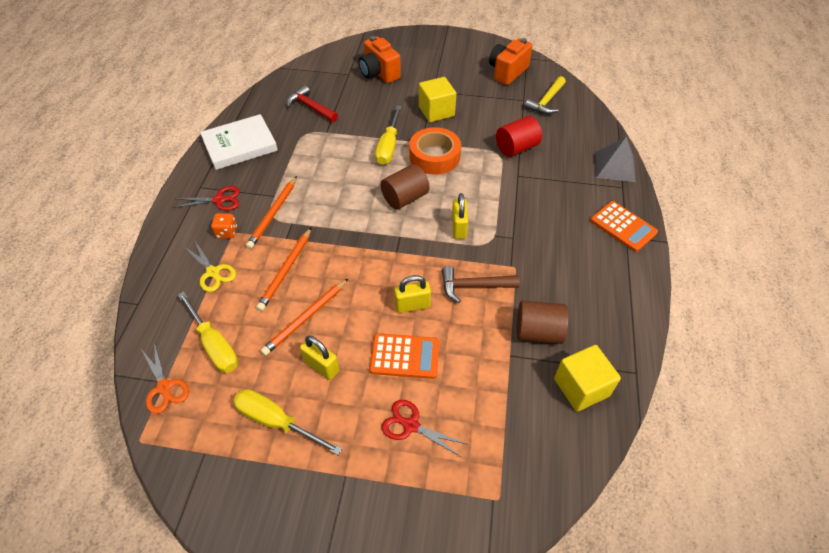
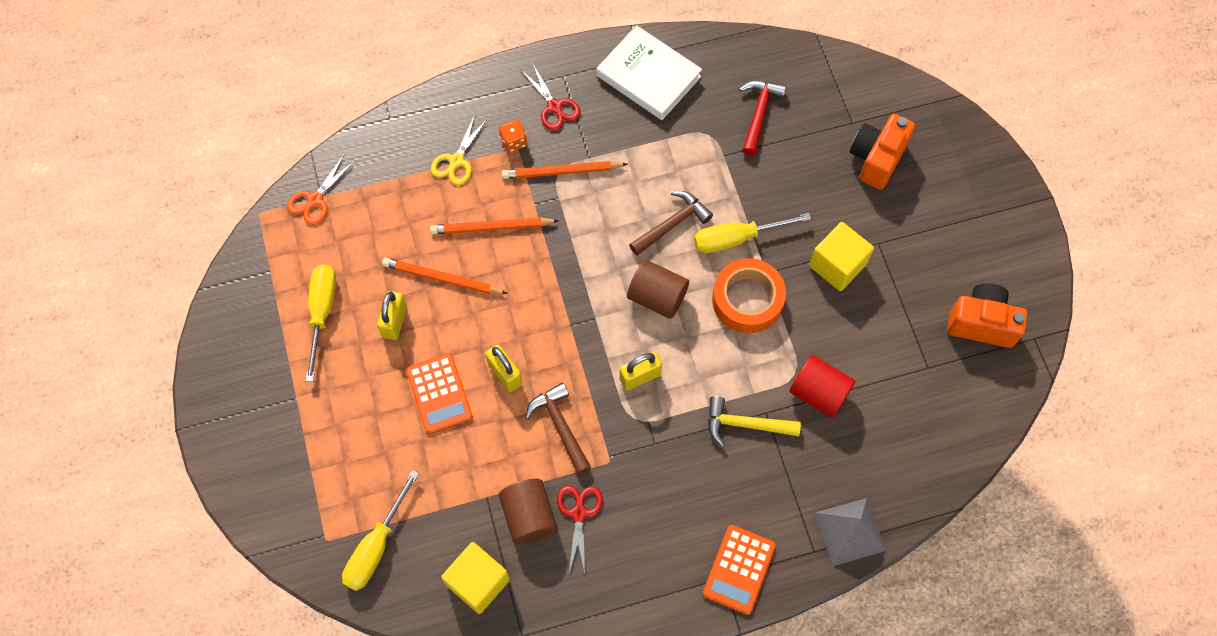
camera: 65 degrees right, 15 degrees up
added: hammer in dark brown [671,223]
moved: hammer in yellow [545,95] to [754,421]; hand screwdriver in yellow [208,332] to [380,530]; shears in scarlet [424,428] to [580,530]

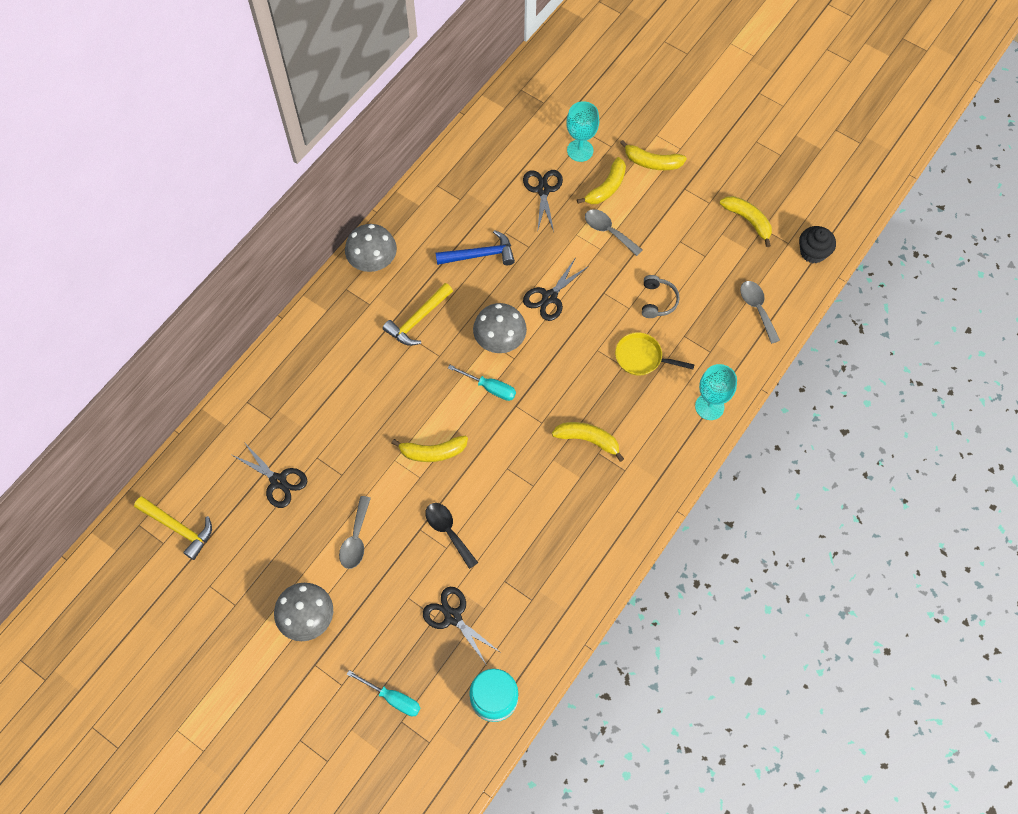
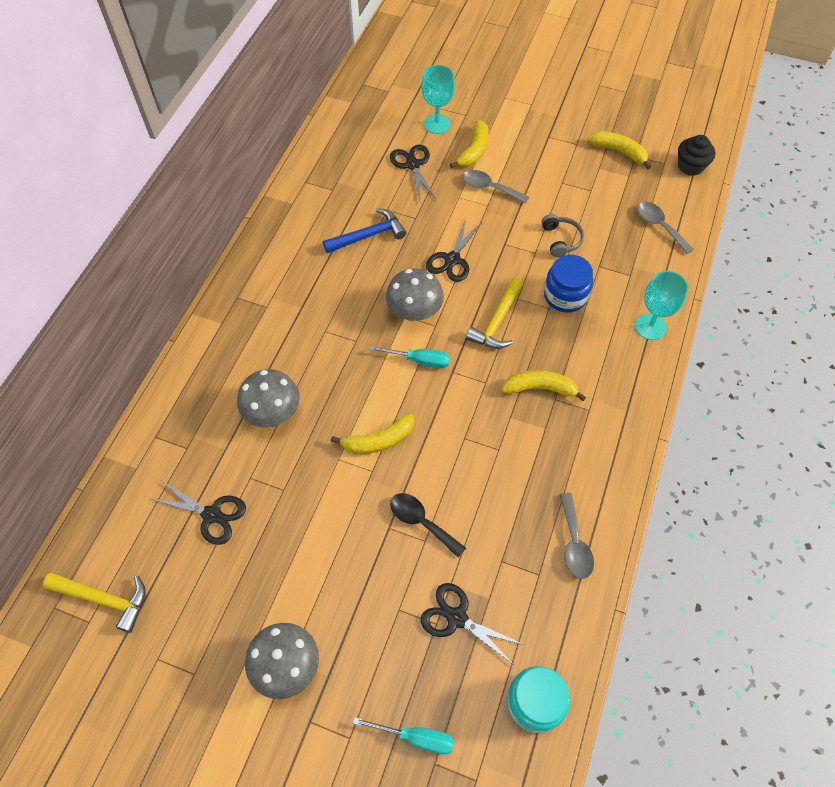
camera: 15 degrees left, 5 degrees down
removed: banana in yellow [653,155]
moved: fungus in grey [371,248] to [268,398]; hammer in yellow [418,314] to [495,313]; spoon in grey [355,532] to [577,536]
replaced: skillet in yellow [655,354] to jam jar in blue [568,283]

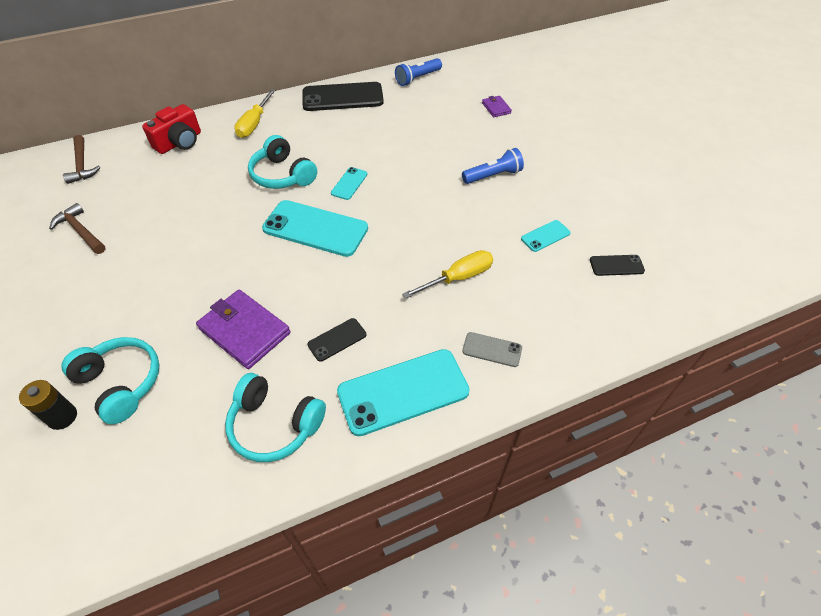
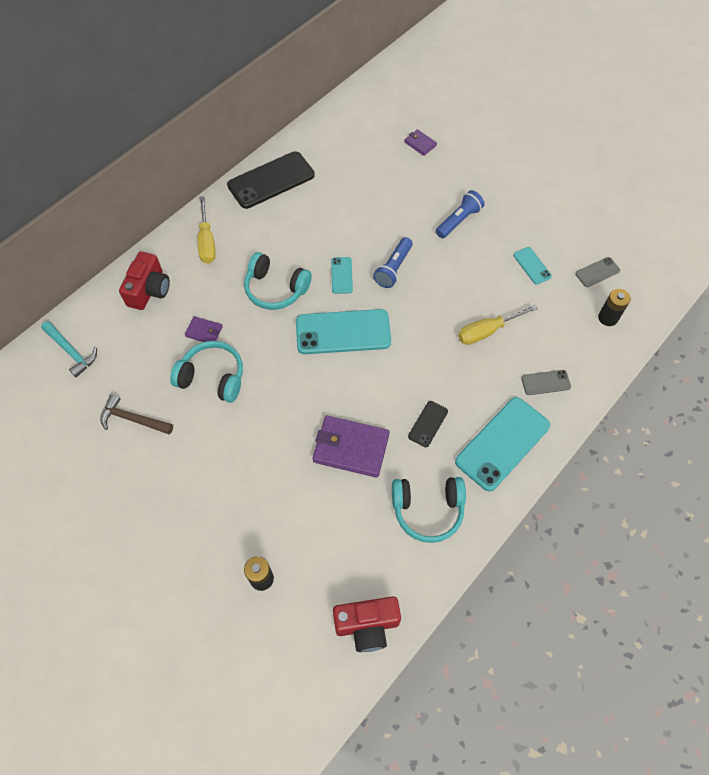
camera: 25 degrees left, 10 degrees up
added: power cell in black [614,307]; billfold in purple [204,329]; compact camera in scarlet [367,624]
moved: flashlight in blue [418,72] to [393,262]; headphones in turquoise [110,380] to [206,372]
recoloured: hammer in dark brown [81,159] to hammer in turquoise [69,349]; mobile phone in black [617,265] to mobile phone in grey [597,272]
turned: mobile phone in turquoise [546,236] = [532,265] 60 degrees counterclockwise; hand screwdriver in yellow [447,274] = [498,325] 150 degrees counterclockwise

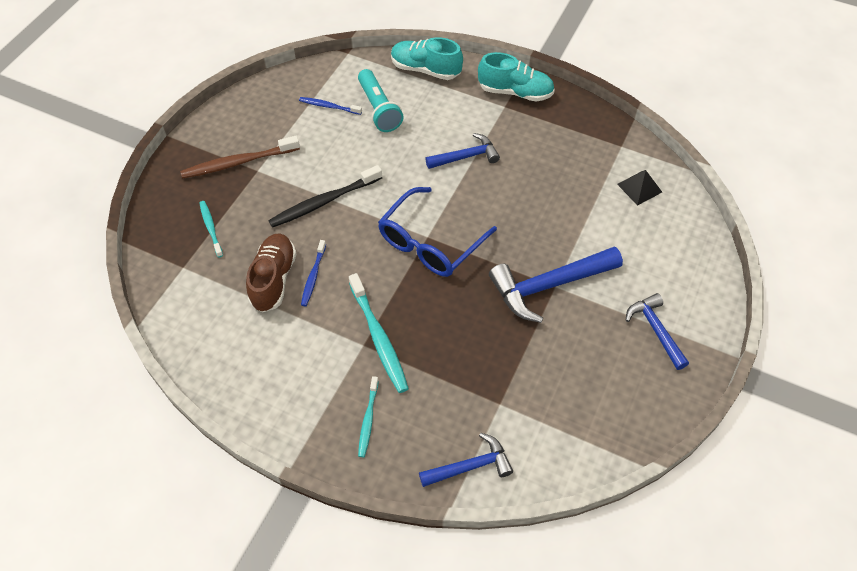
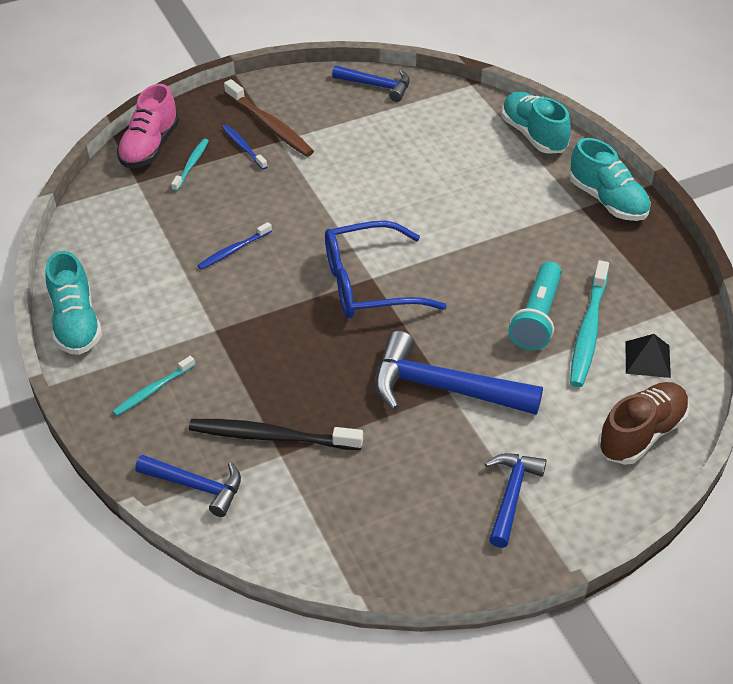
camera: 40 degrees right, 10 degrees down
added: lace-up shoe in rosy [148,126]; lace-up shoe in turquoise [74,303]
moved: flashlight in turquoise [381,100] to [535,305]; tooth brush in blue [330,106] to [245,147]; hammer in blue [462,151] to [371,83]; tooth brush in black [325,196] to [276,434]; lace-up shoe in dark brown [271,273] to [644,423]; tooth brush in turquoise [379,333] to [589,323]
turned: tooth brush in dark brown [240,157] = [269,118] 150 degrees counterclockwise

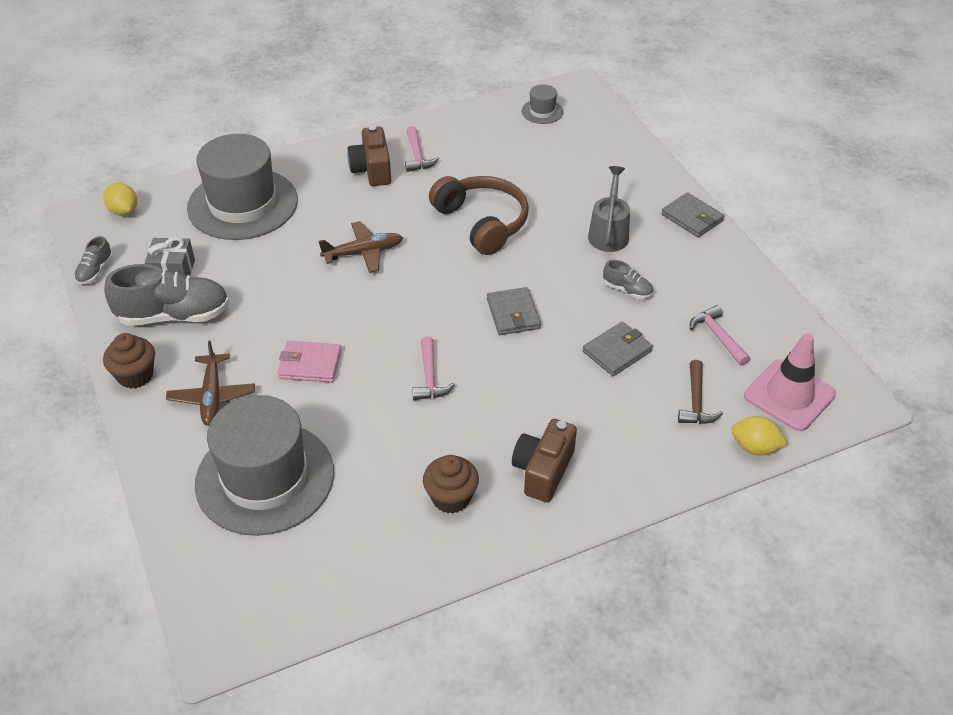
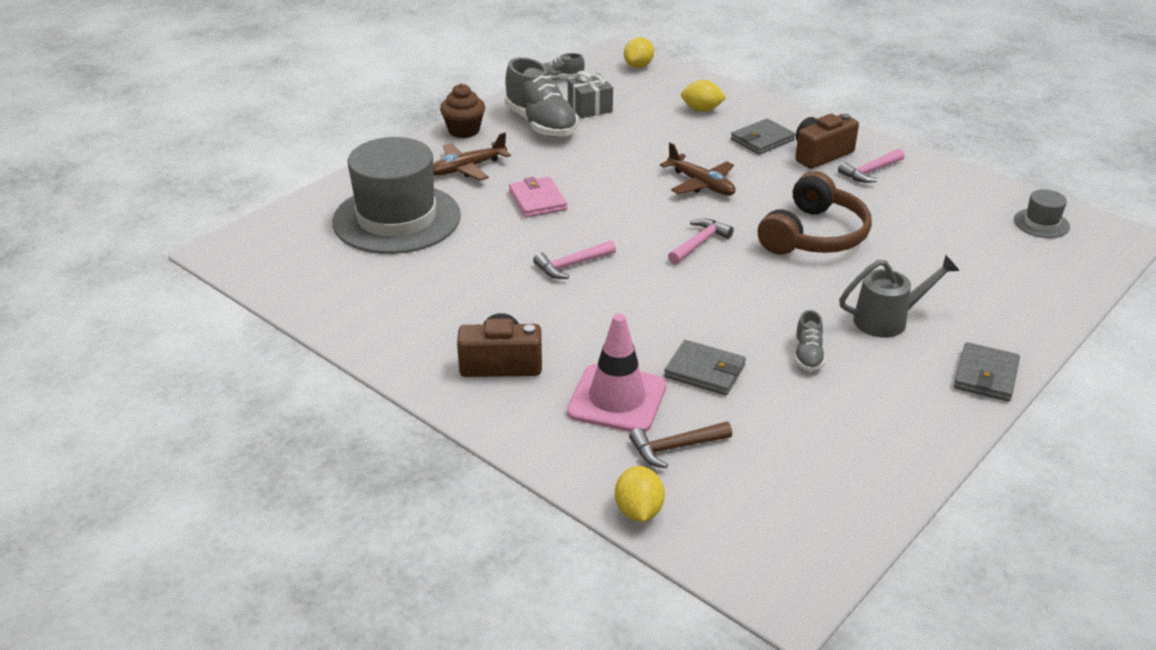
camera: 65 degrees right, 10 degrees down
removed: muffin in dark brown [451,484]
moved: billfold in grey [514,311] to [763,136]; hammer in rosy [720,335] to [701,241]; safety cone in rosy [790,382] to [616,373]
replaced: top hat in grey [242,187] to lemon in yellow [703,96]

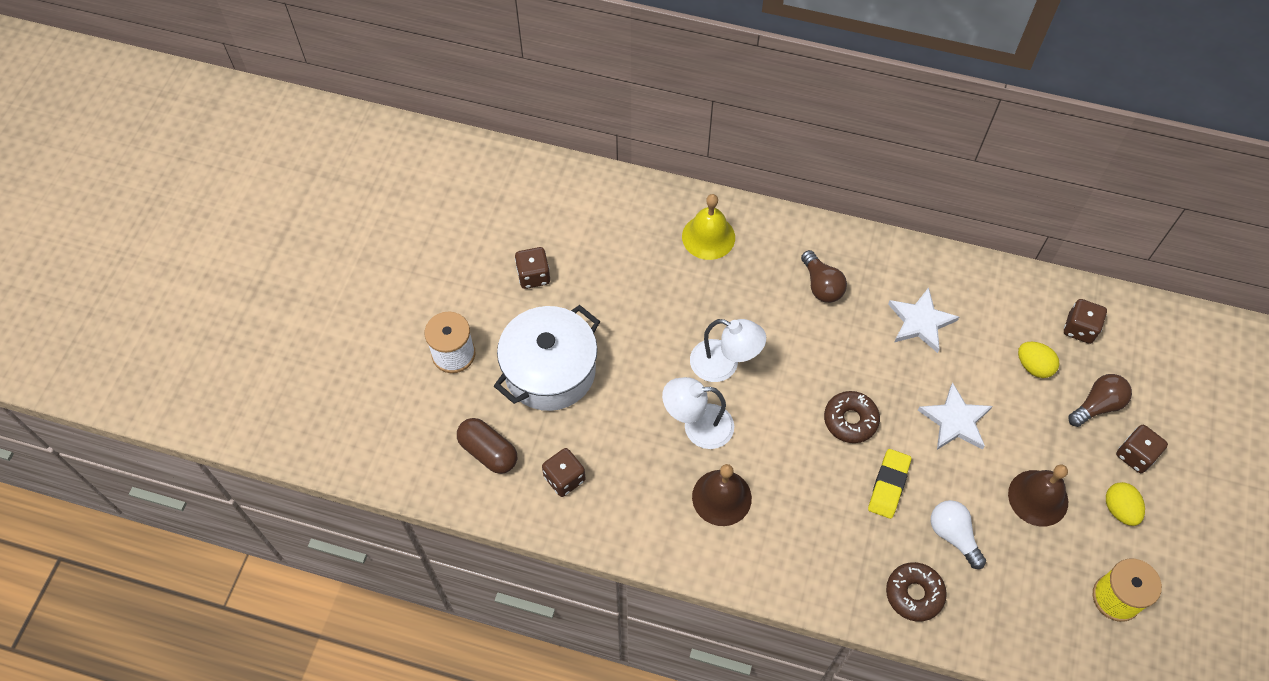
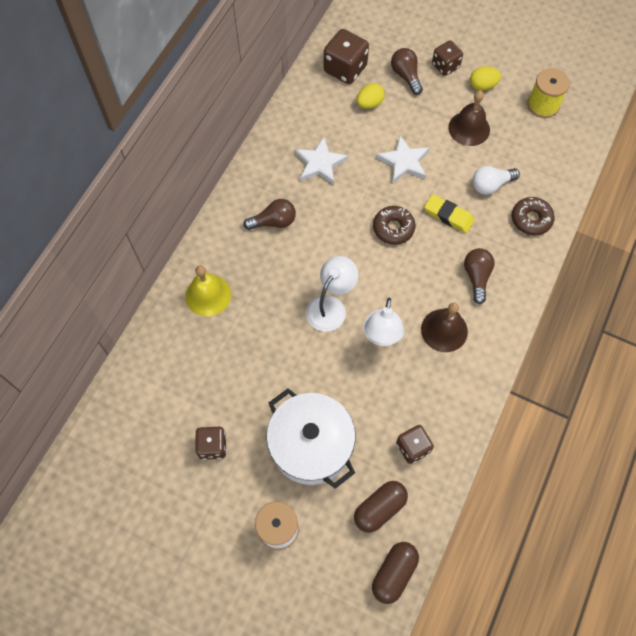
camera: 80 degrees left, 5 degrees up
added: light bulb in dark brown [479,276]; pill in dark brown [395,573]
resized: dice in dark brown [1085,321] = [346,56] x1.55

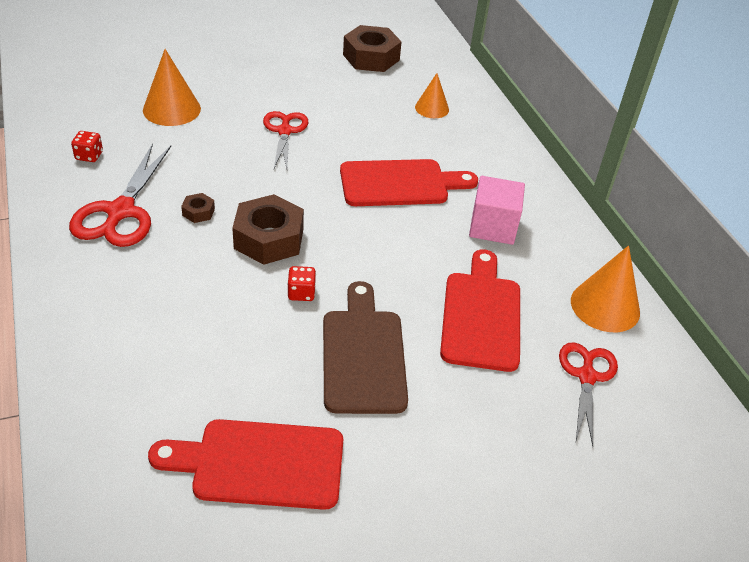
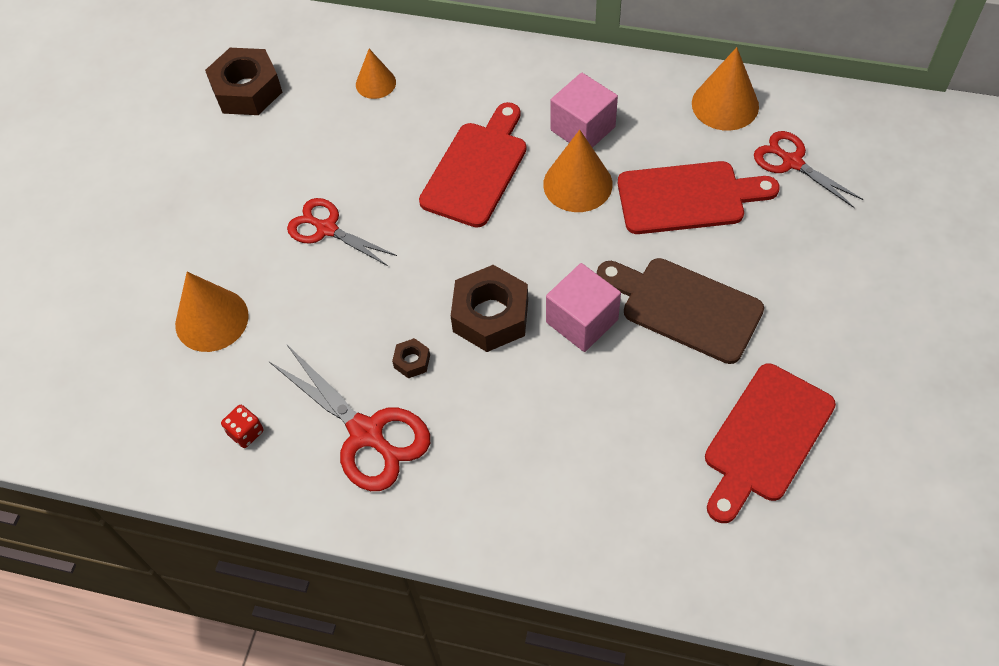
camera: 50 degrees left, 15 degrees up
added: solid cone in orange-coloured [578,171]
replaced: dice in scarlet [301,283] to solid cube in rosy [583,307]
turned: cutting board in scarlet [480,311] = [699,197] 135 degrees clockwise

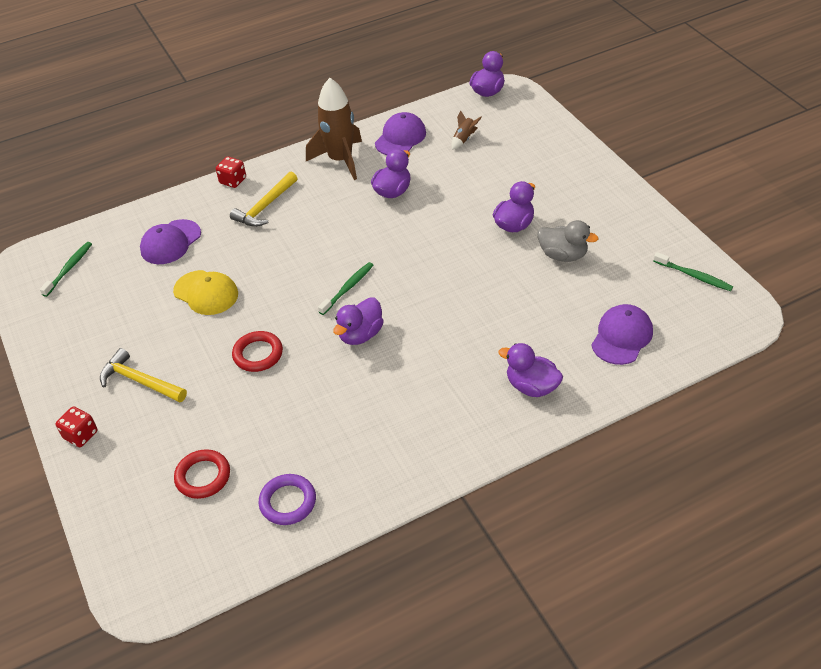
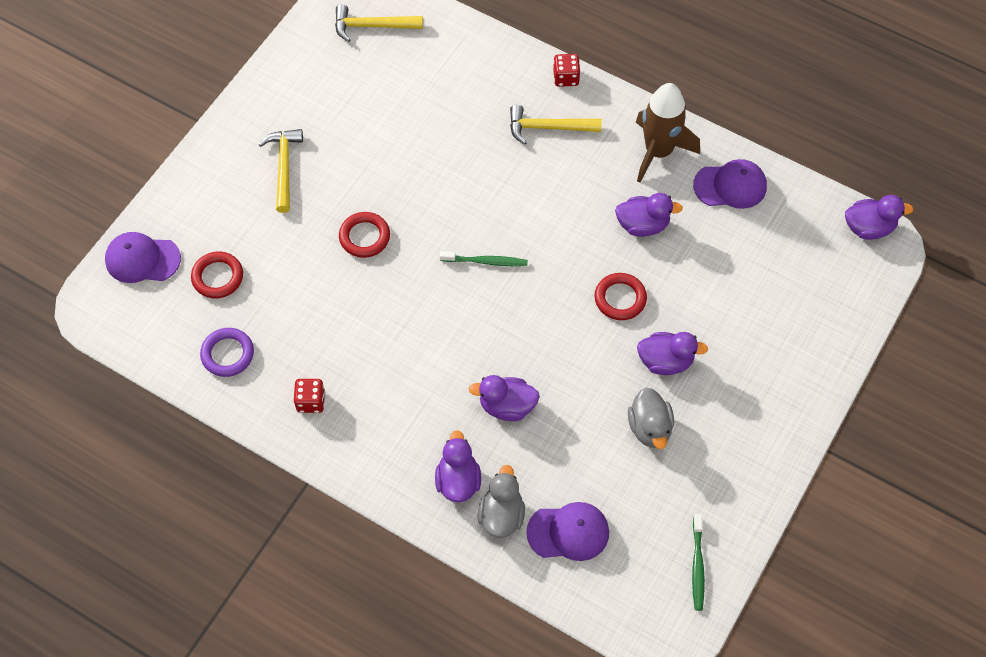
camera: 55 degrees right, 15 degrees up
removed: rocket in dark brown [466,130]; cap in yellow [205,292]
added: hoop in scarlet [620,296]; rubber duck in grey [501,501]
moved: cap in purple [170,241] to [143,257]; rubber duck in purple [358,321] to [504,398]; dice in scarlet [76,426] to [309,396]
replaced: tooth brush in green [66,269] to hammer in yellow [379,23]

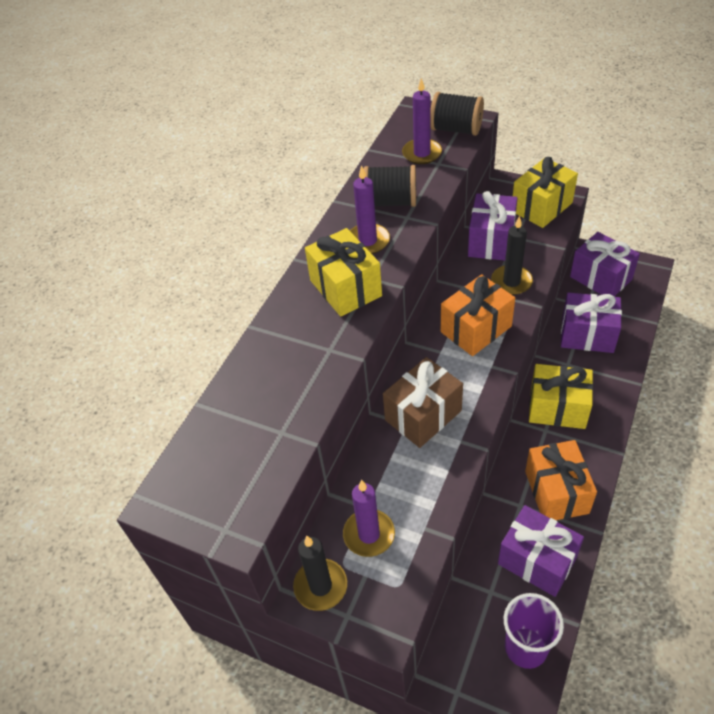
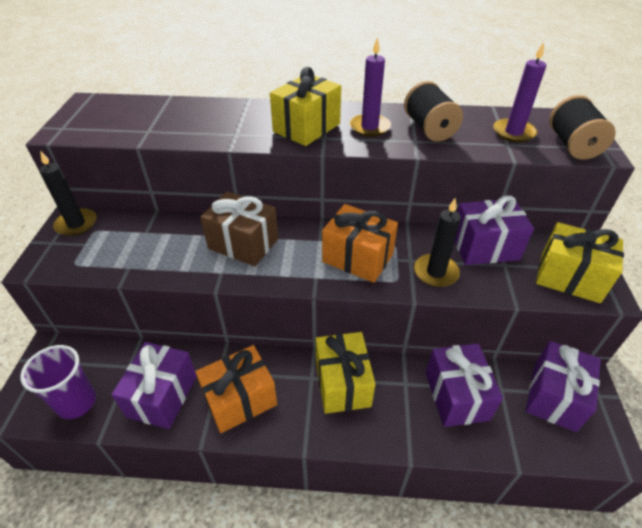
camera: 65 degrees right, 5 degrees down
removed: pillar candle in purple [369,518]

